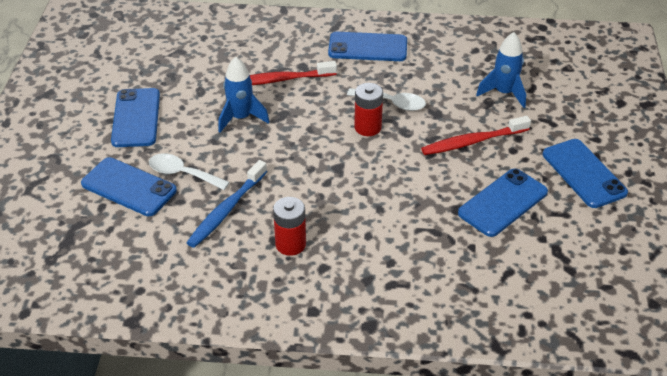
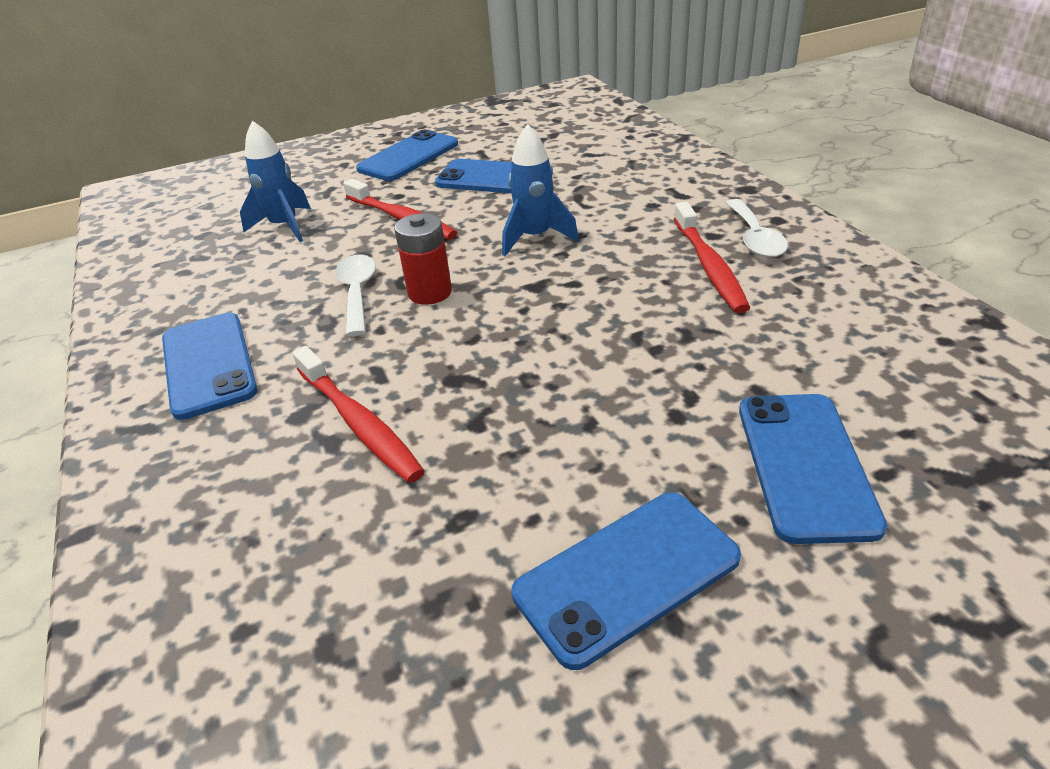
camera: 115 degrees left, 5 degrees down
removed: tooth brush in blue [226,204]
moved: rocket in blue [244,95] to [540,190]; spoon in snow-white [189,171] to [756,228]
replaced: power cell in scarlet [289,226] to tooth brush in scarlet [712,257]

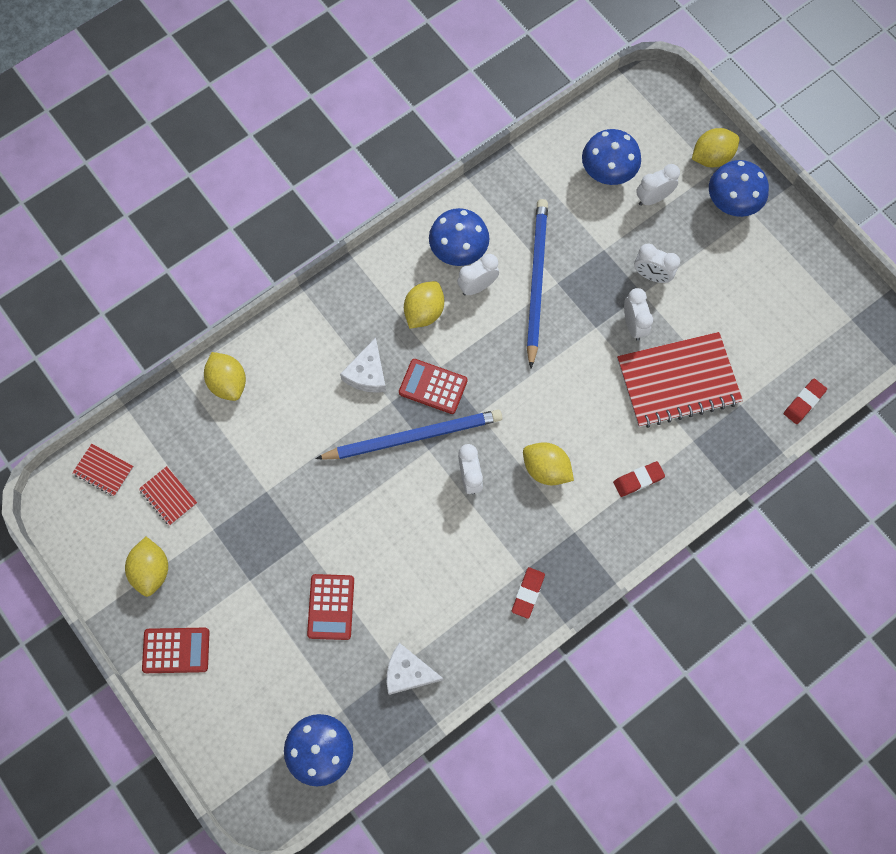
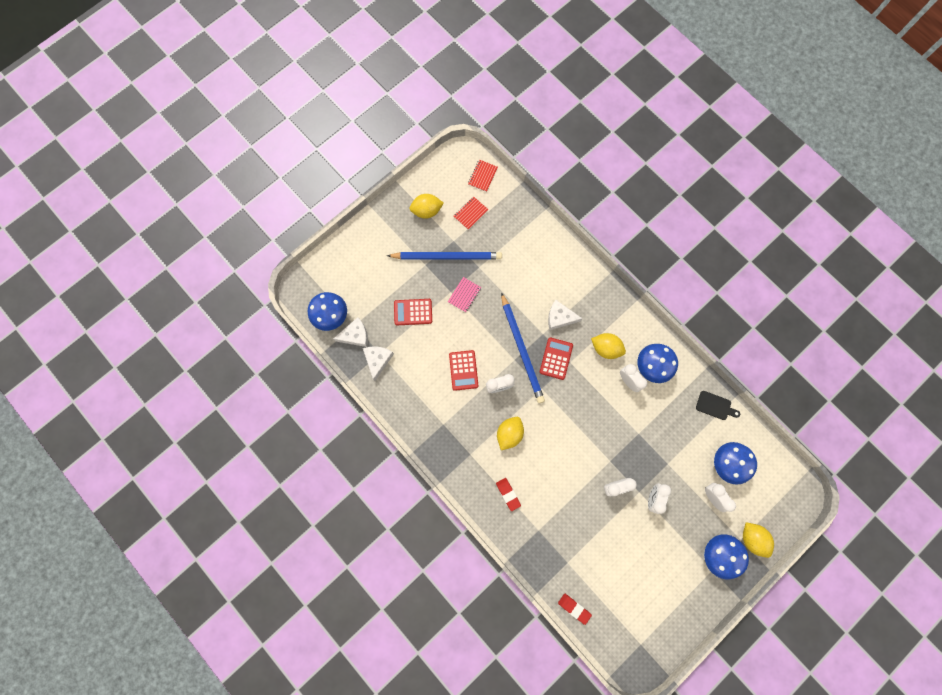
camera: 85 degrees right, 5 degrees up
removed: exercise book in scarlet [680,380]; lemon in yellow [225,376]; pencil eraser in scarlet [528,593]
added: exercise book in rosy [464,294]; cheese in snow-white [350,332]; cutting board in black [718,405]
moved: lead pencil in blue [537,284] to [444,256]; calculator in scarlet [175,650] to [463,370]

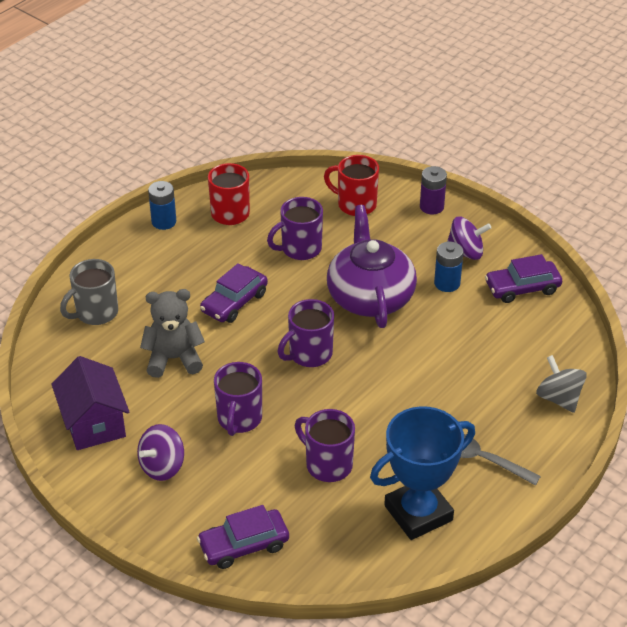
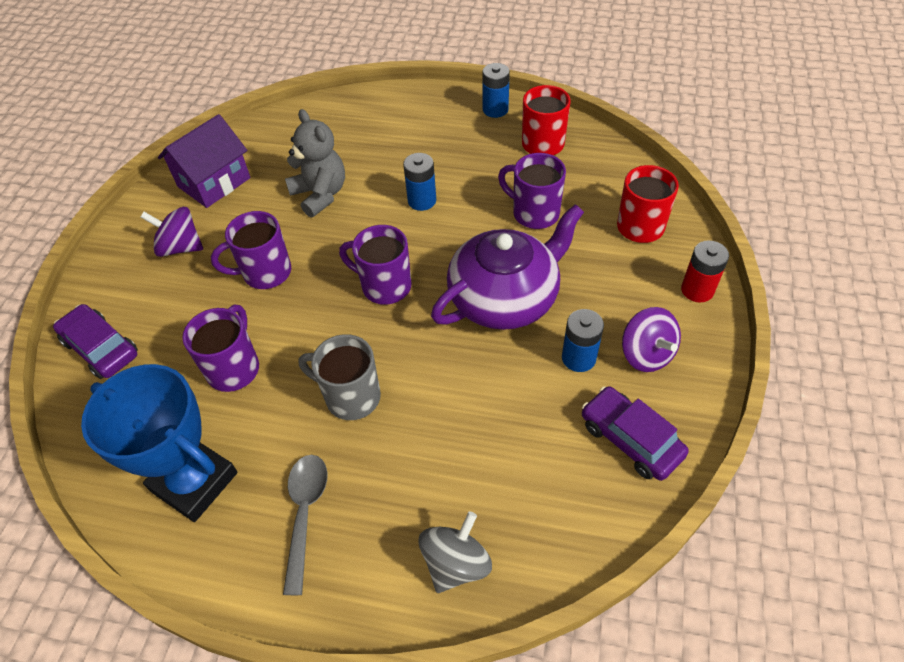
camera: 65 degrees right, 10 degrees up
moved: coffee mug in grey [89,292] to [339,377]
replaced: toy car in purple [234,293] to power cell in blue [419,182]
recoloured: power cell in purple [433,190] to power cell in scarlet [705,271]

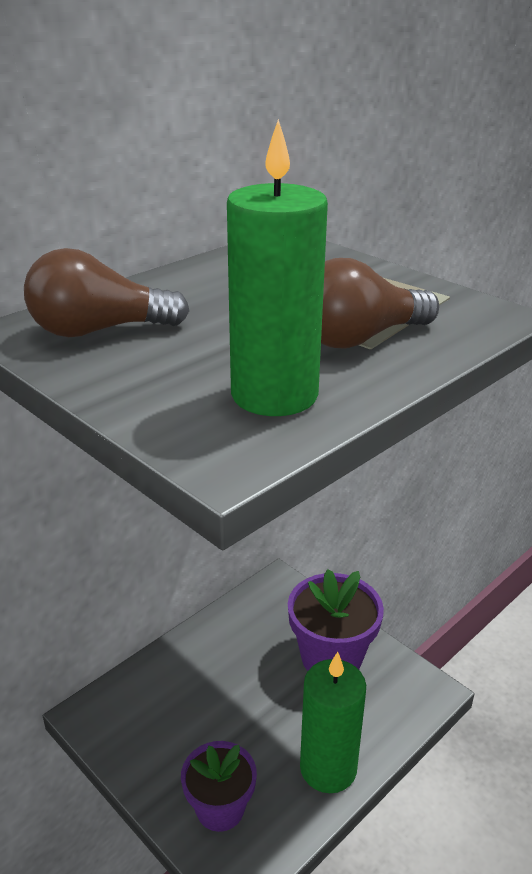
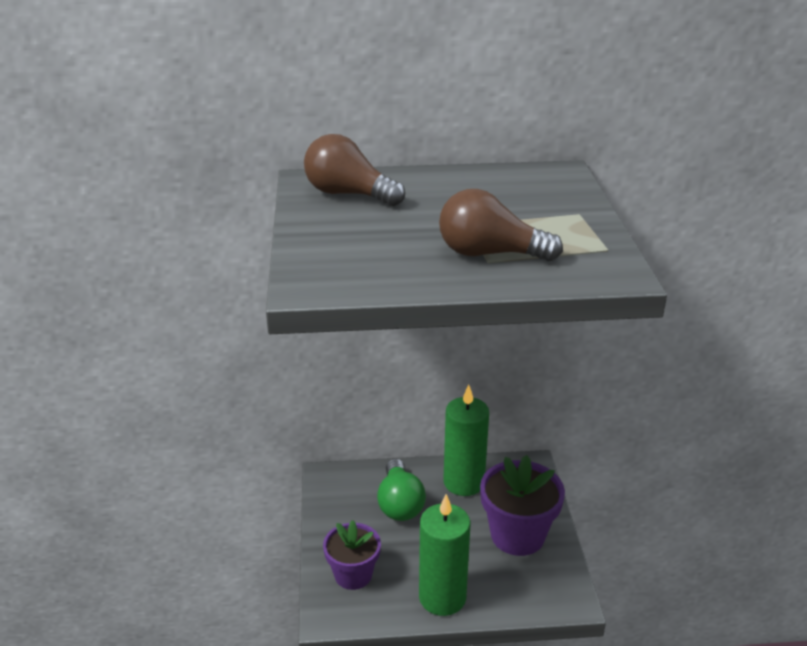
camera: 40 degrees right, 0 degrees up
added: light bulb in green [401,490]
moved: pillar candle in green [277,267] to [466,440]

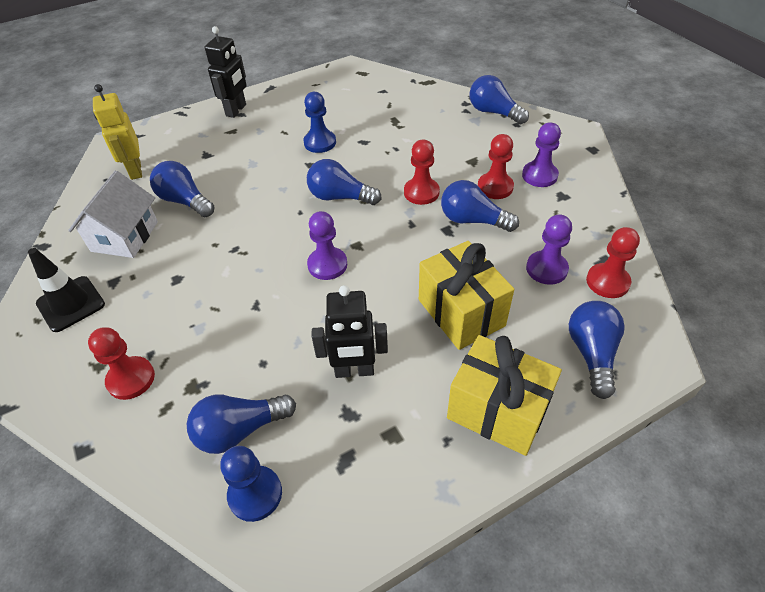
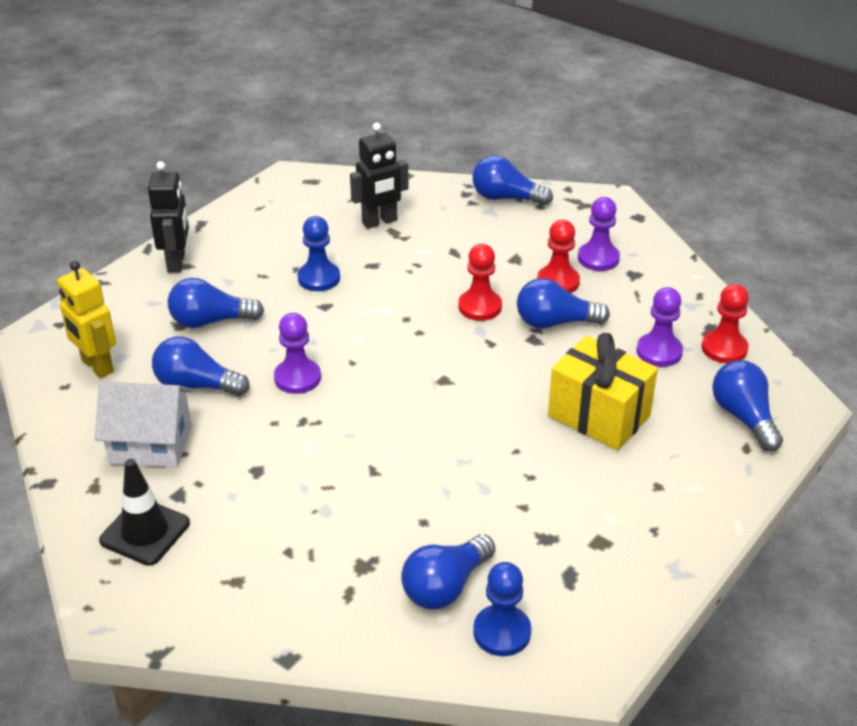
camera: 25 degrees left, 10 degrees down
removed: game pawn in scarlet [121,363]; wrapped gift in yellow [504,395]
moved: light bulb in blue [344,182] to [216,303]; game pawn in purple [327,245] to [297,353]; toy robot in black [350,331] to [379,176]
turned: toy house in snow-white [113,214] = [144,424] 75 degrees counterclockwise

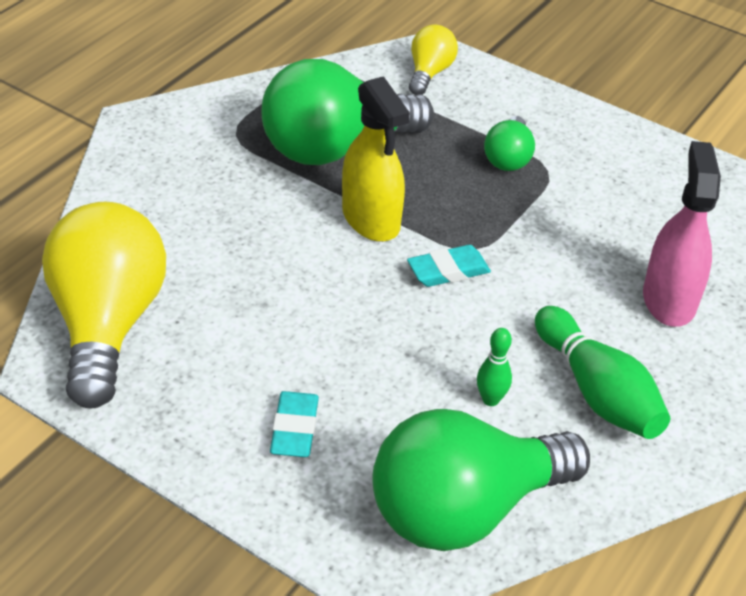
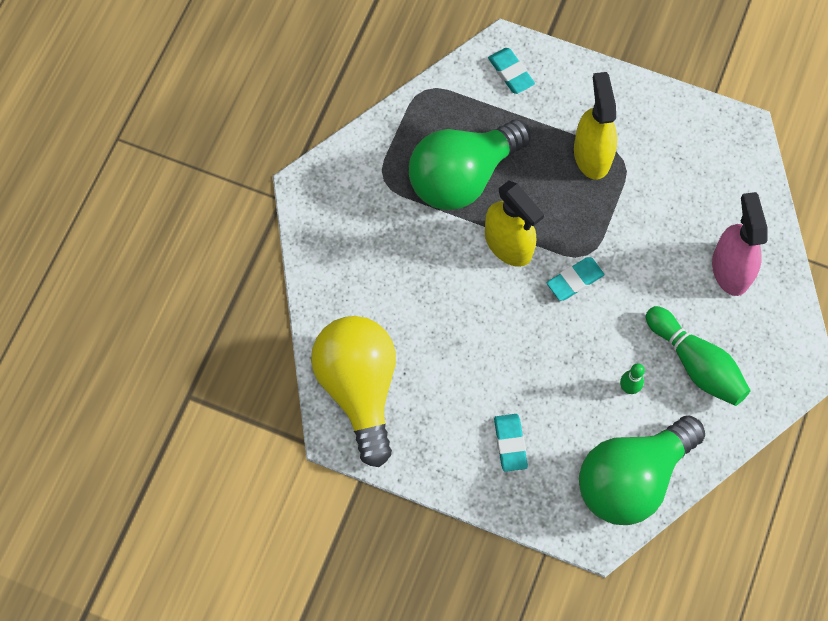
camera: 10 degrees left, 25 degrees up
replaced: light bulb in yellow [433,59] to pencil eraser in turquoise [511,71]; light bulb in green [509,143] to sprayer in yellow [595,126]

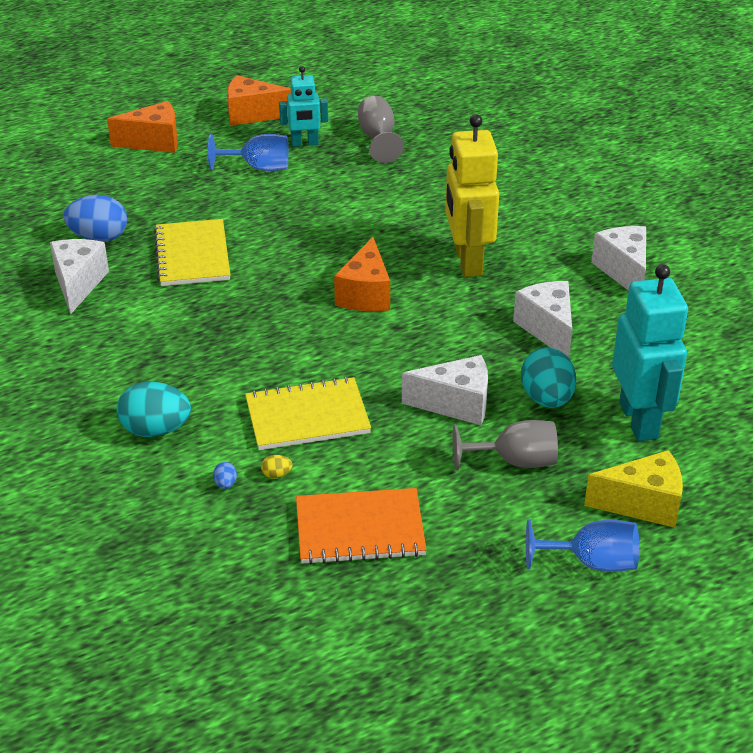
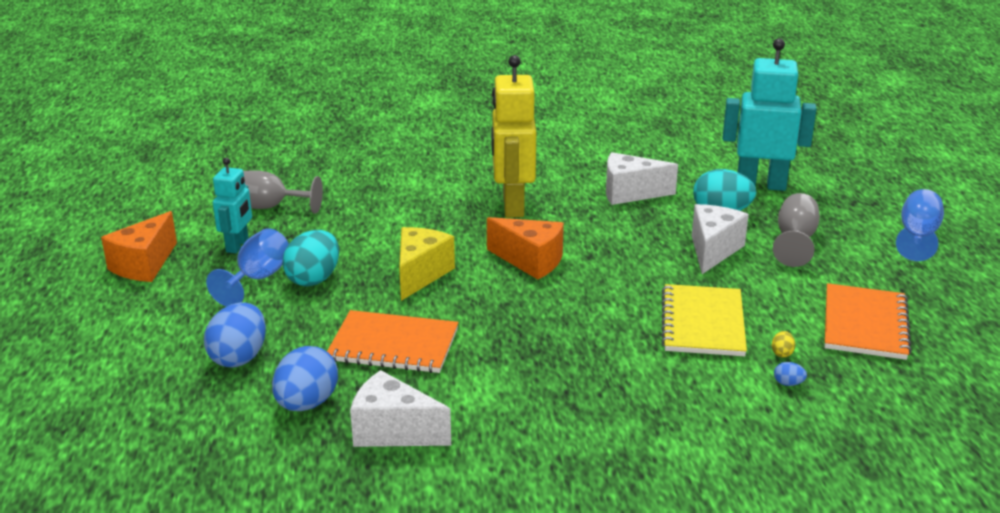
camera: 70 degrees left, 10 degrees down
removed: cheese in orange-coloured [142,127]; cheese in snow-white [618,258]
added: egg in blue [235,335]
moved: egg in turquoise [154,409] to [310,258]; cheese in yellow [633,489] to [427,264]
recoloured: exercise book in yellow [192,252] to exercise book in orange-coloured [392,341]
turned: toy robot in yellow [472,195] = [513,136] 75 degrees clockwise

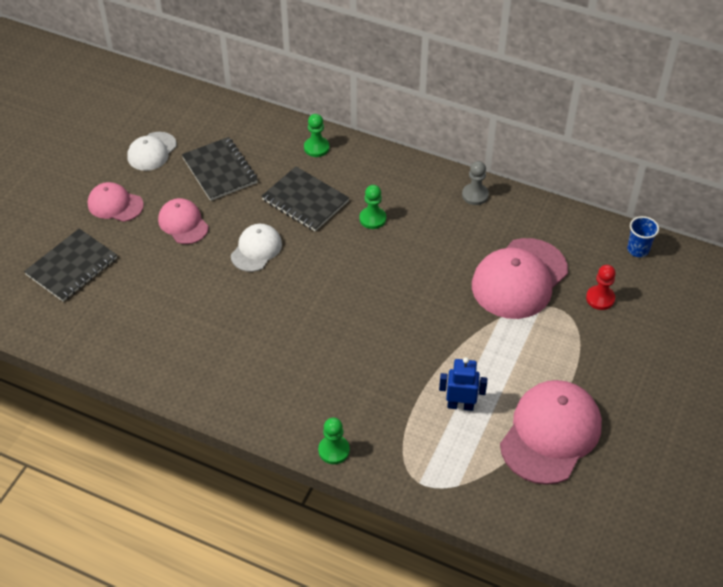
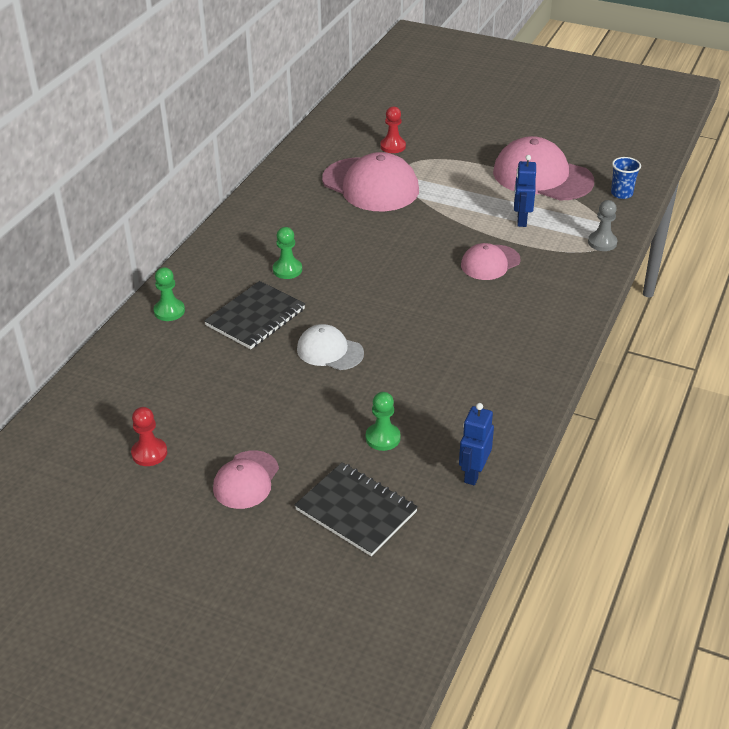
camera: 90 degrees left, 10 degrees down
removed: exercise book in black [220,169]
added: toy robot in blue [476,444]
moved: game pawn in grey [475,183] to [602,225]; cap in rosy [183,221] to [490,261]; tumbler in blue [643,236] to [626,178]; game pawn in green [334,440] to [383,421]
replaced: cap in snow-white [152,151] to game pawn in scarlet [149,436]

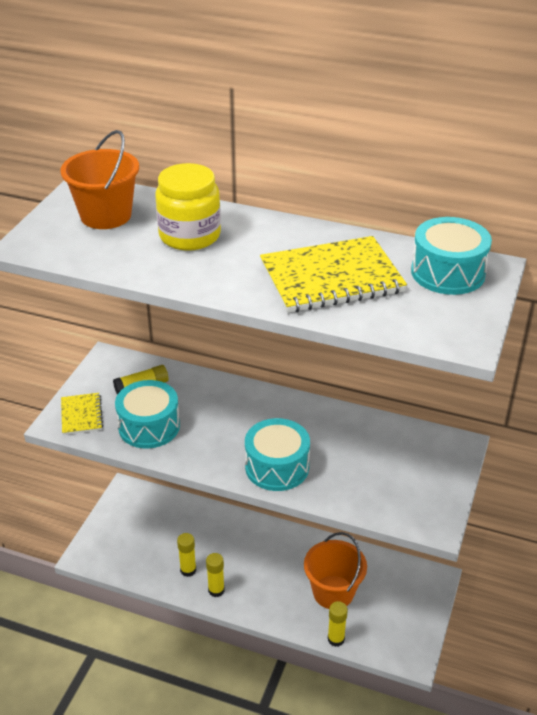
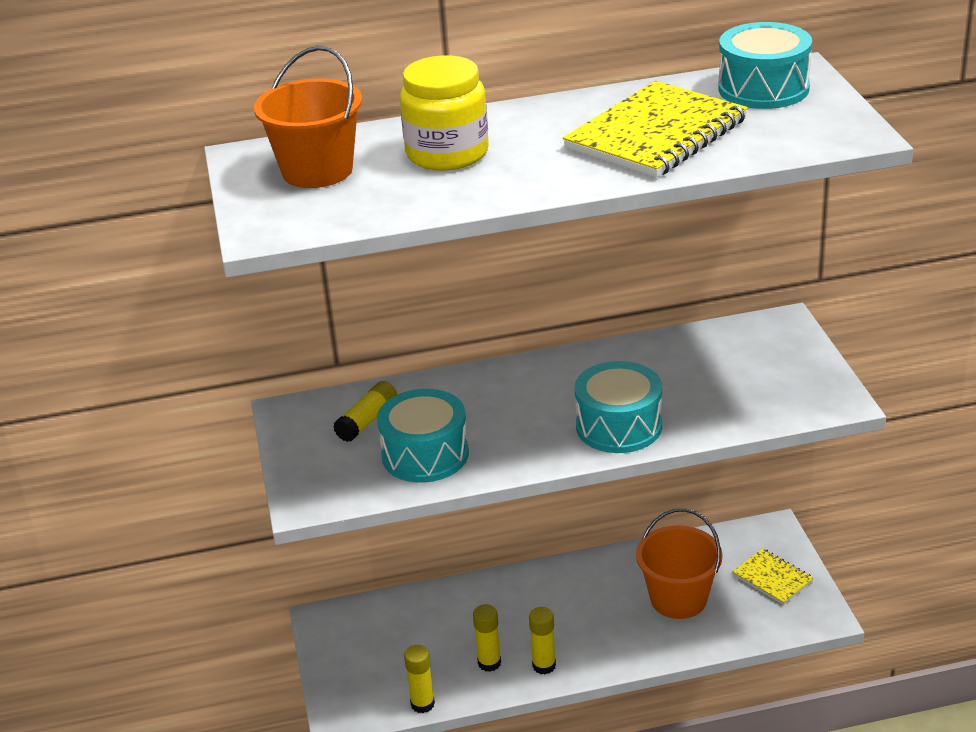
camera: 30 degrees left, 5 degrees down
moved: exercise book in yellow [82,414] to [773,576]; glue stick in yellow [338,624] to [419,679]

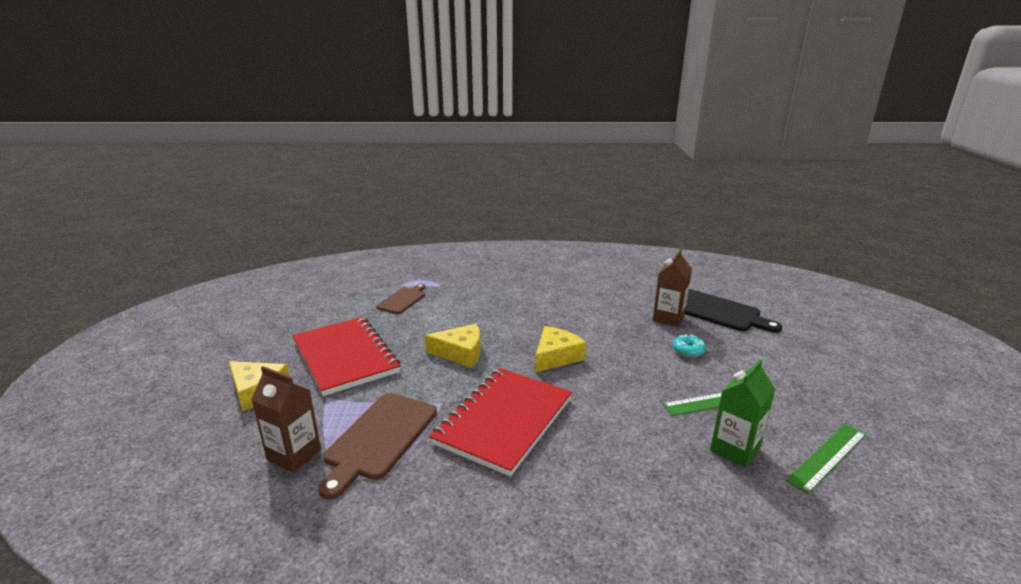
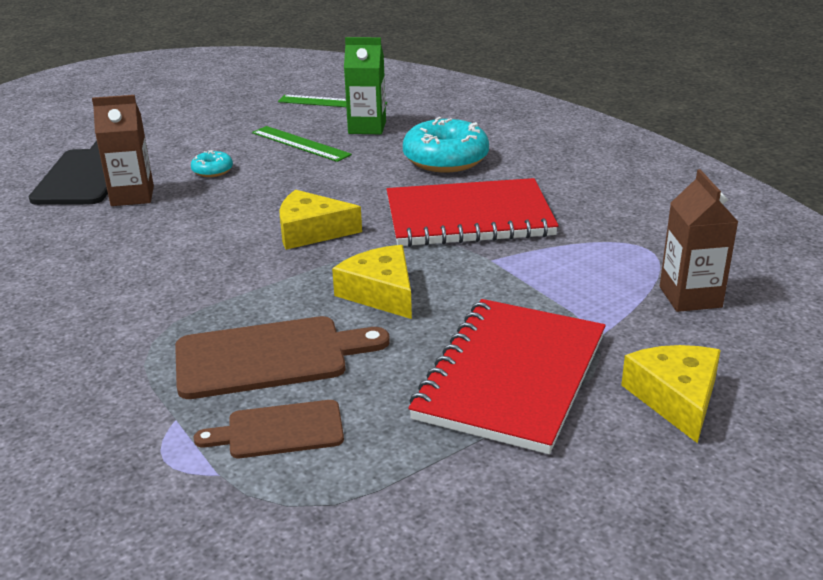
camera: 125 degrees left, 5 degrees up
added: doughnut in turquoise [446,144]
moved: cutting board in dark brown [377,446] to [282,357]

